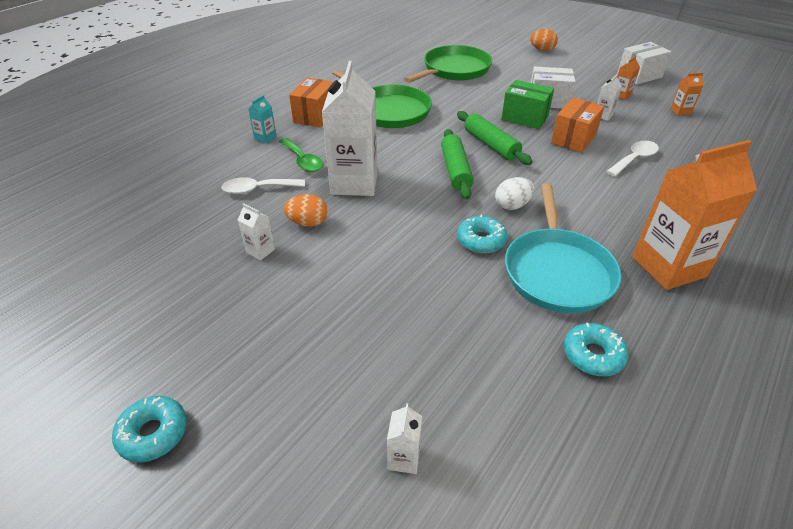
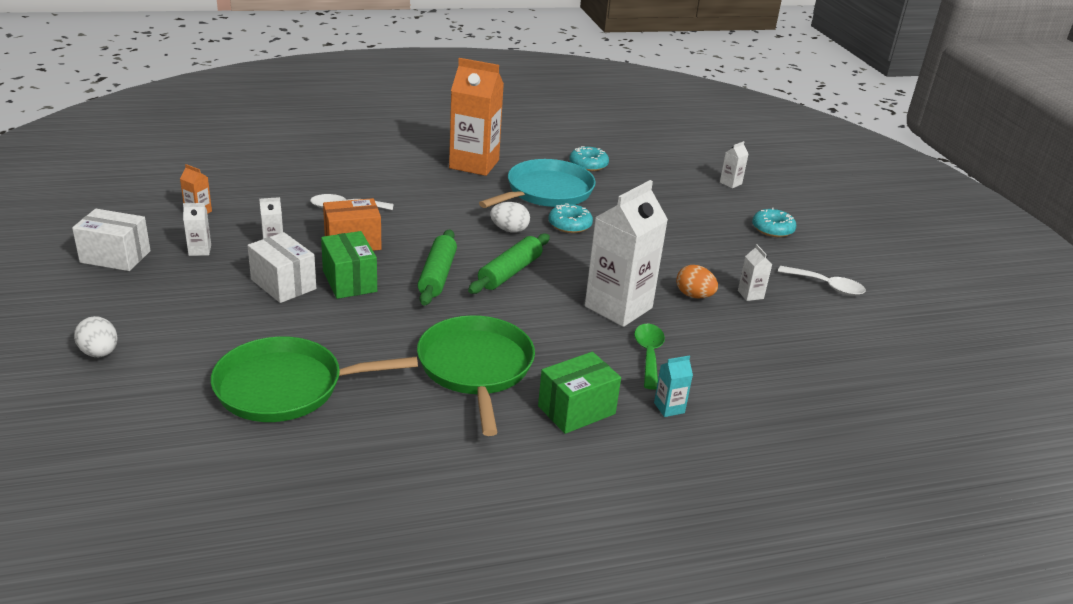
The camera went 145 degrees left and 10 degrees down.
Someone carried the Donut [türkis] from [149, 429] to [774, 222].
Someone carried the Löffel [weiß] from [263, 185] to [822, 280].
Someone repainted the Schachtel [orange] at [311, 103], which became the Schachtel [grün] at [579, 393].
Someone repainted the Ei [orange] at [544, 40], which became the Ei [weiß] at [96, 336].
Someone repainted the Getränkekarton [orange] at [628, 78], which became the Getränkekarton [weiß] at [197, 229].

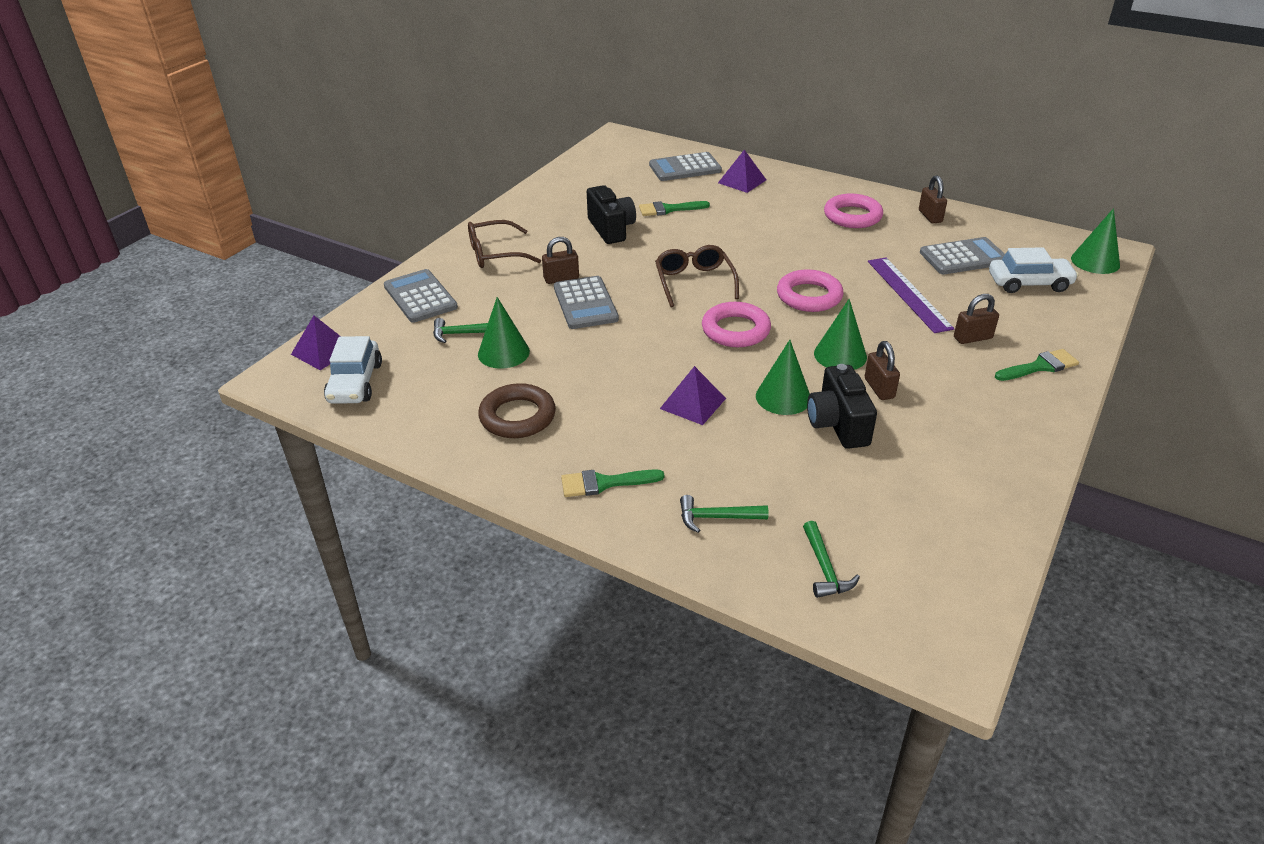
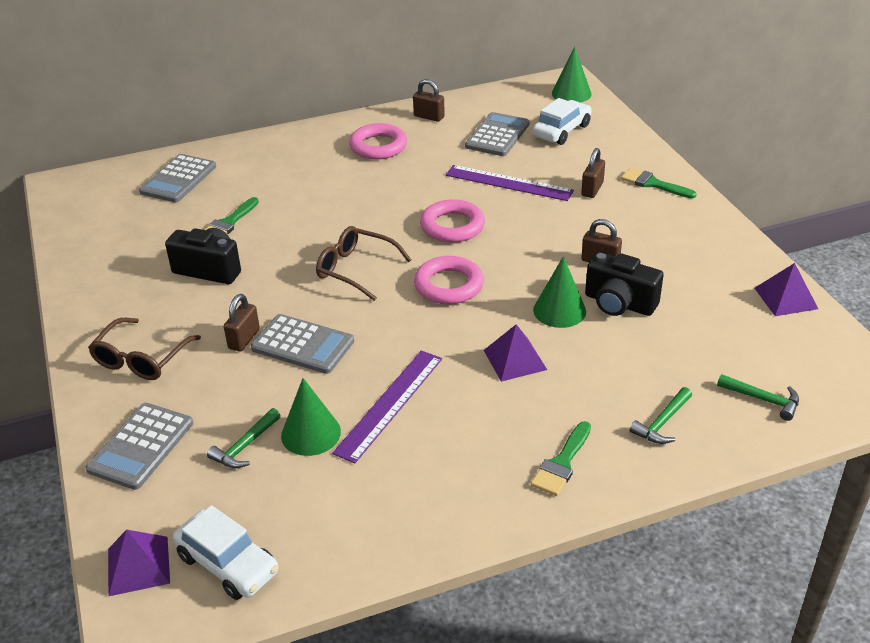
The camera went 50 degrees left and 0 degrees up.
Someone took away the Ring [braun] at [517, 410].
Someone took away the Kegel [grün] at [840, 334].
Someone put down the Lineal [lila] at [387, 406].
Someone carried the Pyramide [lila] from [742, 171] to [786, 289].
Someone rotated the Taschenrechner [grau] at [421, 296] by 75 degrees counterclockwise.
Someone rotated the Pinsel [grün] at [1037, 365] by 75 degrees counterclockwise.

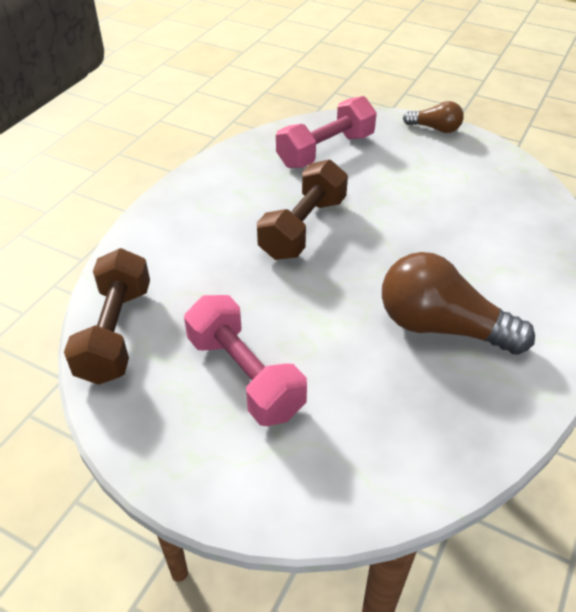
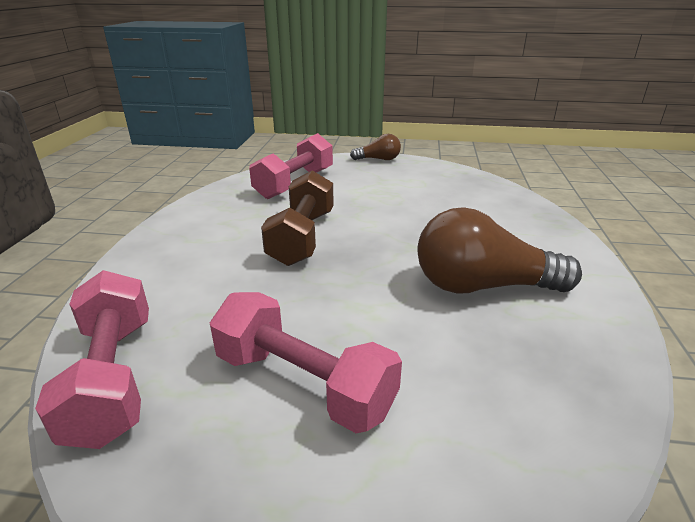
The camera went 20 degrees left and 15 degrees down.
Someone repainted the Hantel [braun] at [107, 316], which became the Hantel [rosa] at [92, 359].

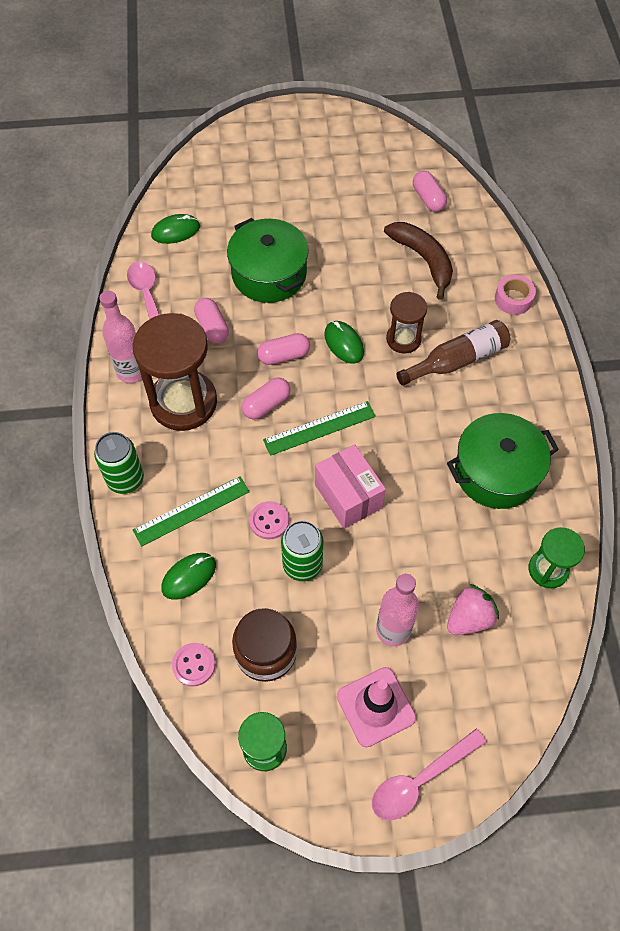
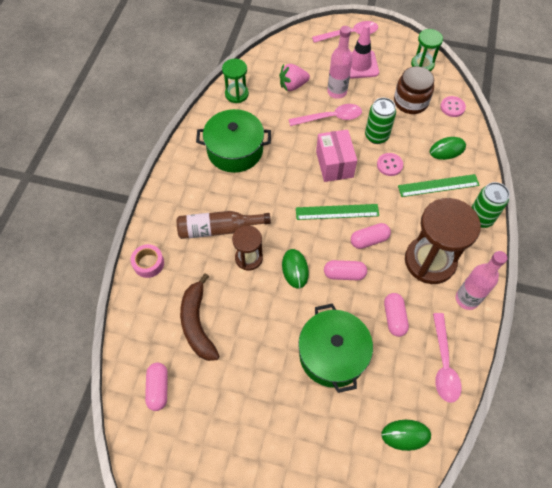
The camera went 160 degrees left and 0 degrees up.
Someone put down the Löffel [rosa] at [325, 115].

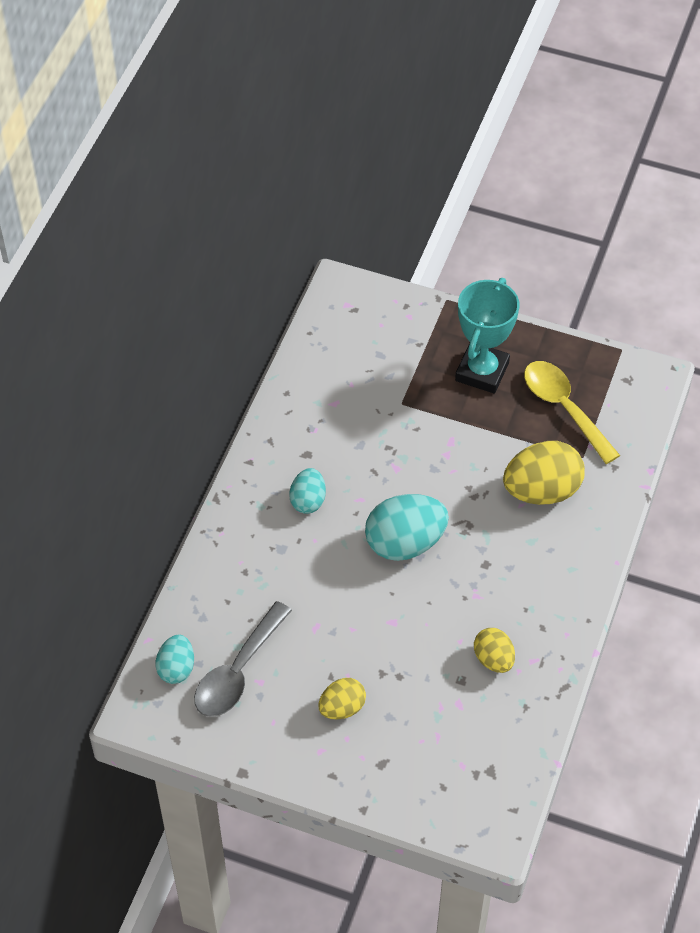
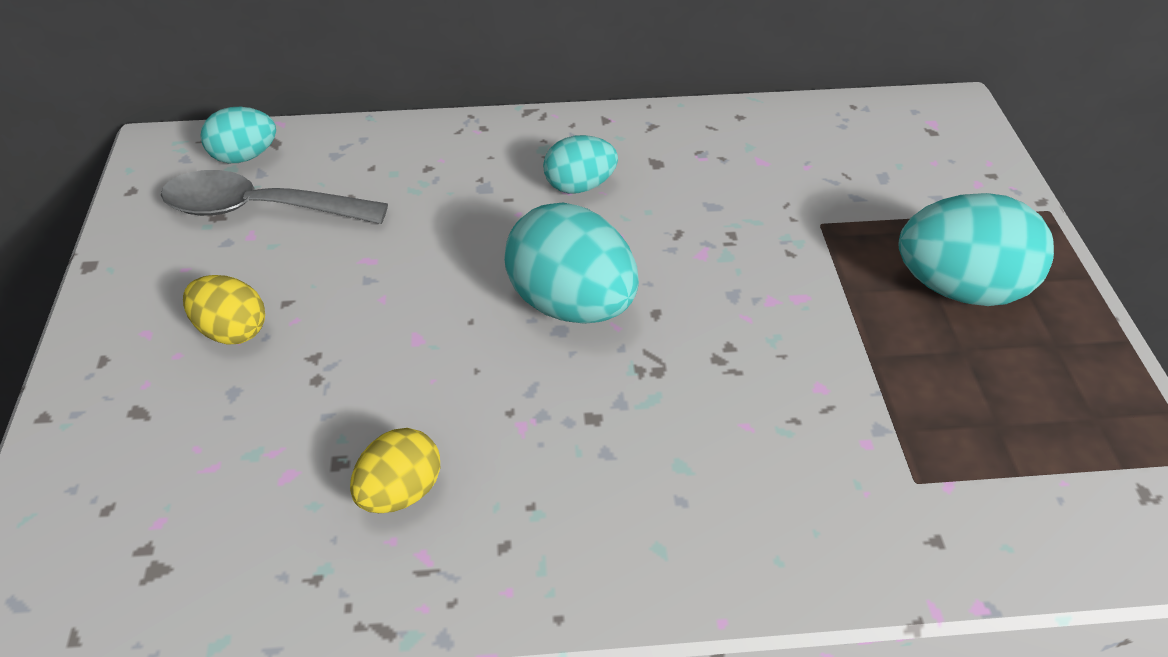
The camera went 65 degrees right and 10 degrees down.
Someone took away the Ei [gelb] at [544, 473].
Someone took away the Löffel [gelb] at [572, 412].
Someone swapped the Pokal [türkis] at [487, 336] for the Ei [türkis] at [976, 249].

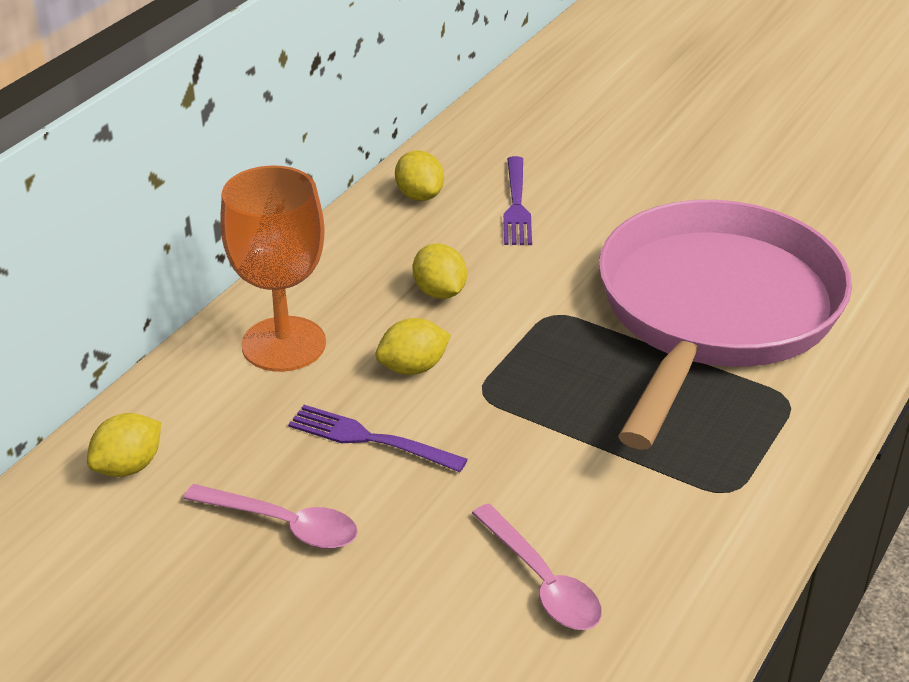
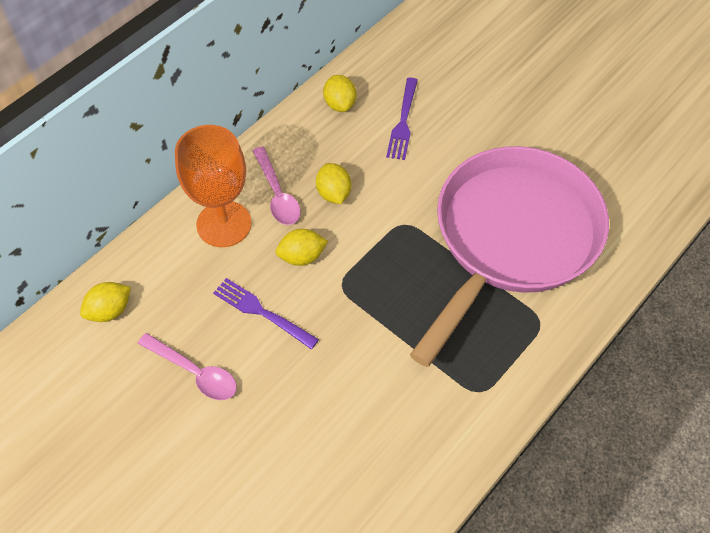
The camera went 10 degrees right and 20 degrees up.
Someone carried the Löffel [rosa] from [537, 567] to [276, 185].

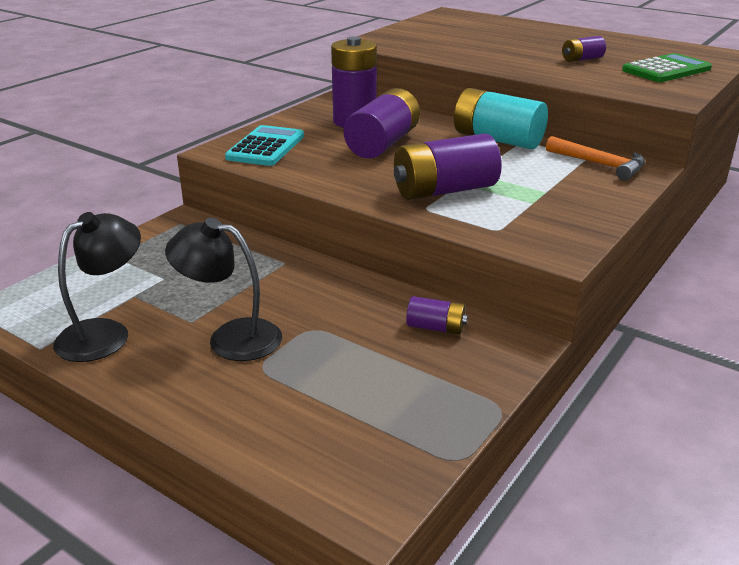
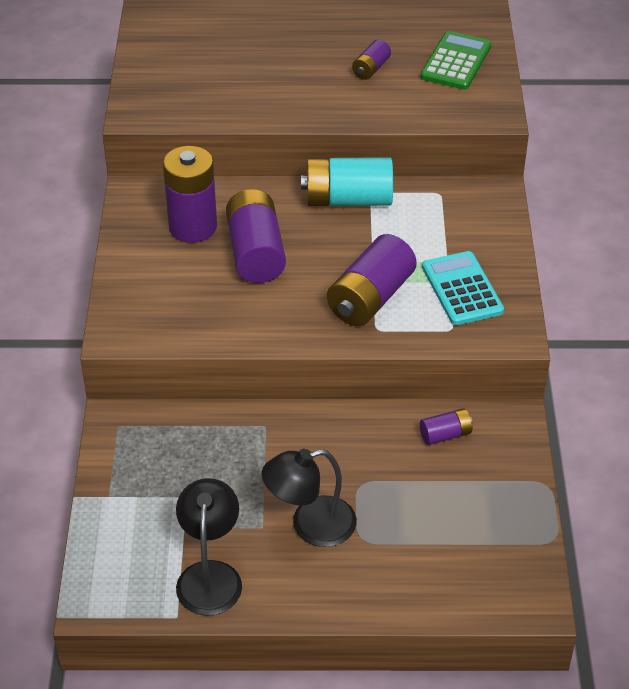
The camera went 35 degrees left and 15 degrees up.
Someone took away the Hammer [orange] at [595, 158].
Someone carried the Taschenrechner [türkis] from [264, 145] to [463, 288].

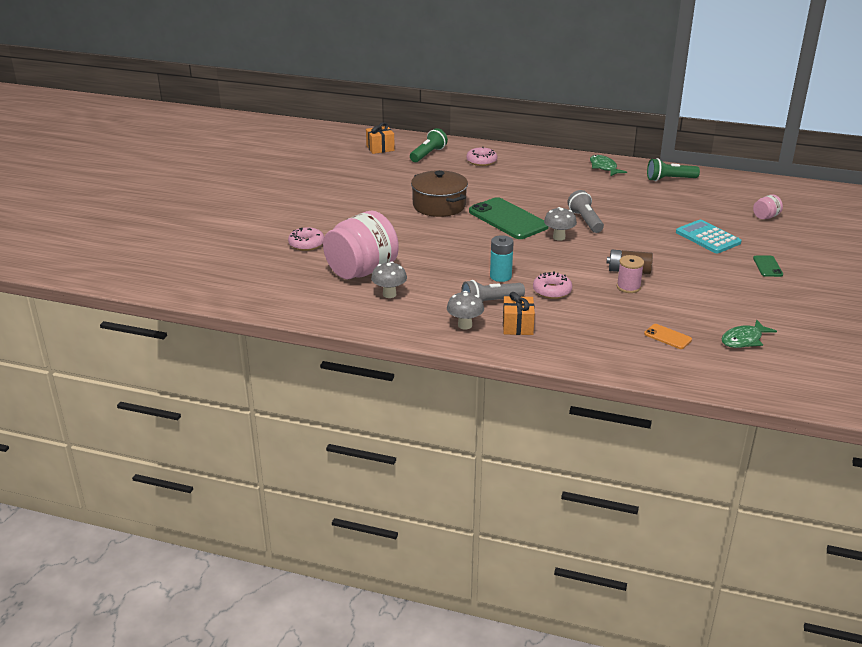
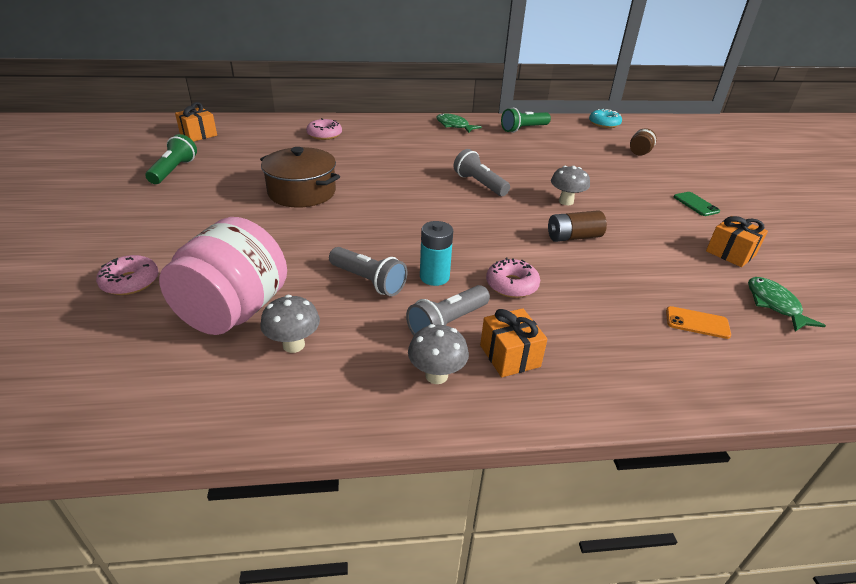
The camera went 25 degrees left and 5 degrees up.
Someone took away the Handy [grün] at [509, 218].
Someone took away the Garnrolle [rosa] at [630, 274].
Someone took away the Taschenrechner [türkis] at [709, 236].
Someone put down the Taschenlampe [grau] at [368, 271].
Someone put down the Donut [türkis] at [605, 118].
Someone put down the Geschenk [orange] at [737, 241].
Someone carried the Taschenlampe [grün] from [429, 145] to [171, 159].
Someone carried the Pilz [grau] from [560, 224] to [570, 185].
Someone repainted the Einmachglas [rosa] at [768, 206], which became the Einmachglas [braun] at [643, 141].
Someone rotated the Fisch [grün] at [749, 333] by 135 degrees clockwise.

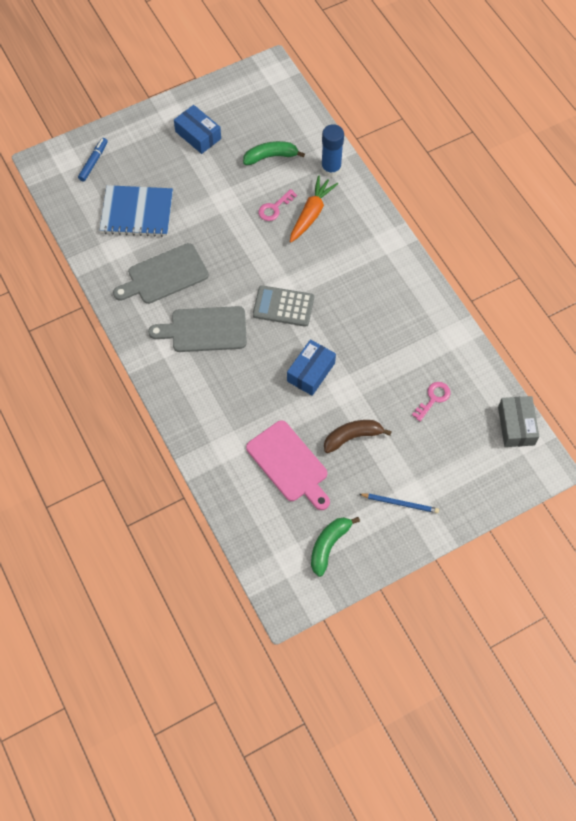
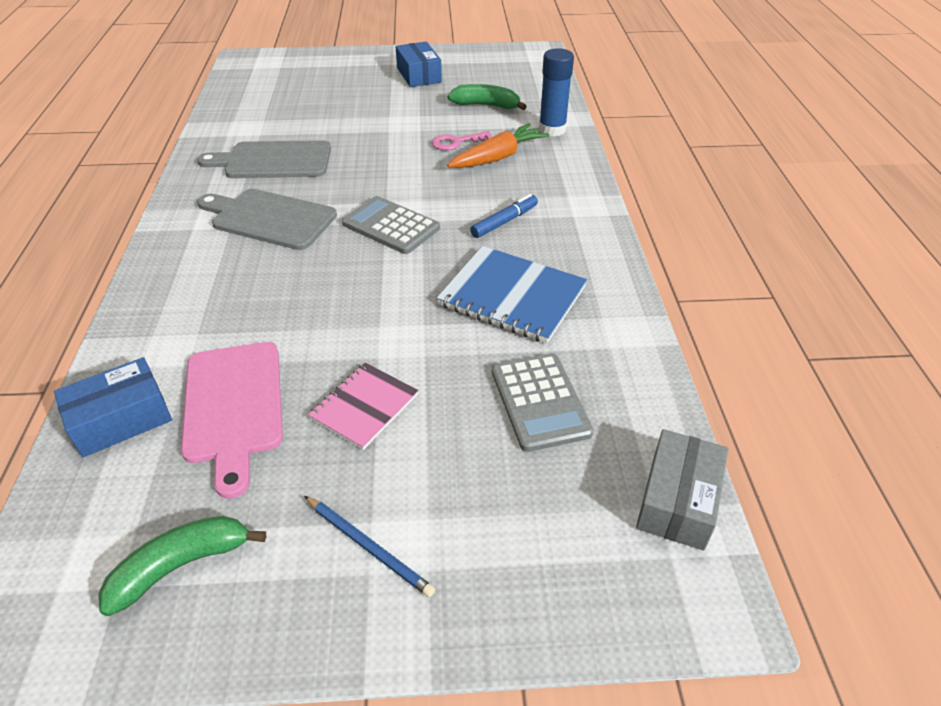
The camera went 25 degrees right and 20 degrees down.
Someone carried the Filzstift [blau] from [93, 159] to [504, 216].
Someone carried the Notizbuch [blau] from [136, 211] to [512, 294].
Someone carried the Schachtel [blau] from [311, 367] to [113, 407].
Someone swapped the Banane [braun] at [358, 436] for the Notizbuch [rosa] at [363, 406].
Someone swapped the Schlüssel [rosa] at [431, 401] for the Taschenrechner [grau] at [542, 402].

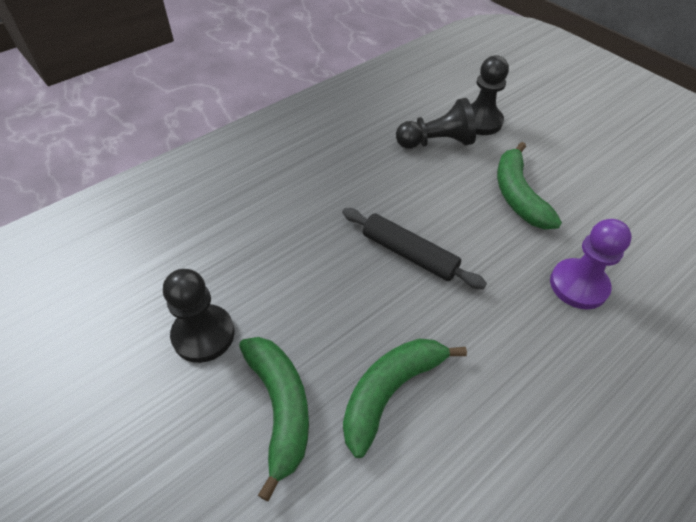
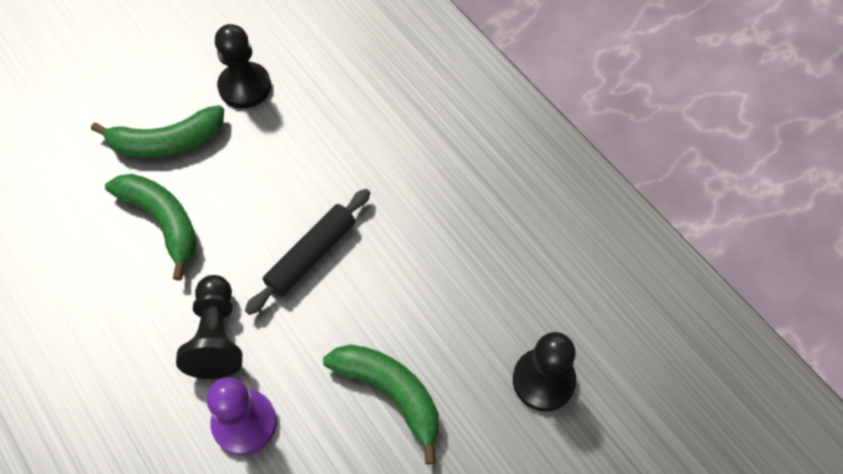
The camera went 95 degrees right and 10 degrees up.
Someone carried the Bauer [schwarz] from [436, 123] to [209, 327].
Someone rotated the Banane [grün] at [529, 185] by 45 degrees clockwise.

